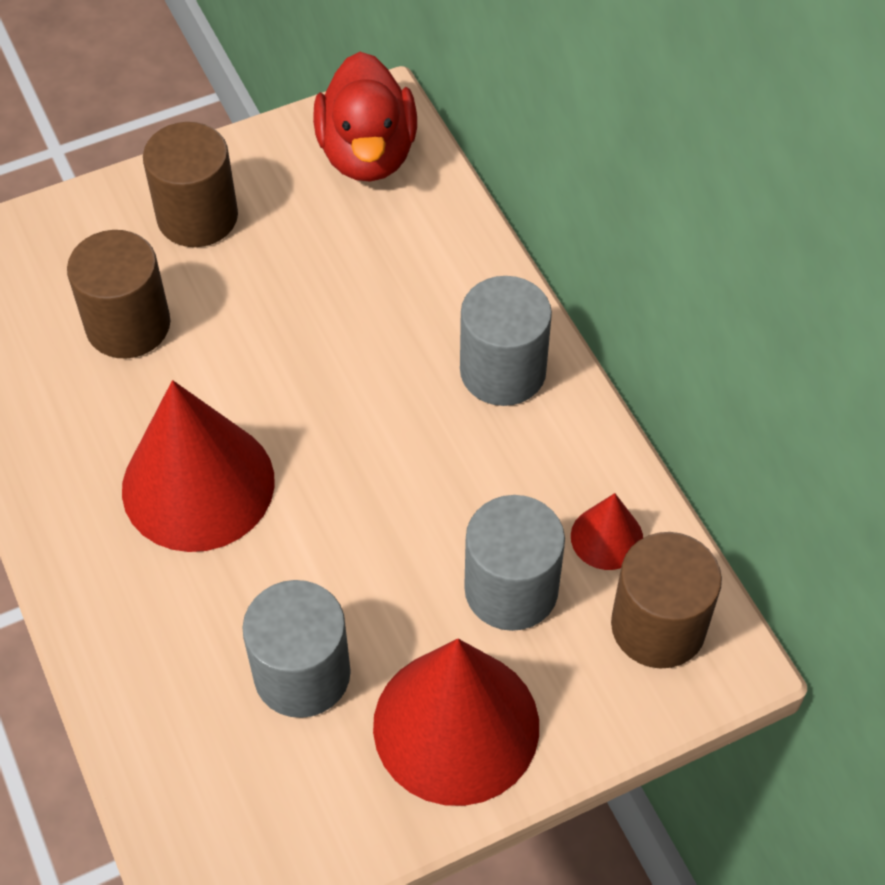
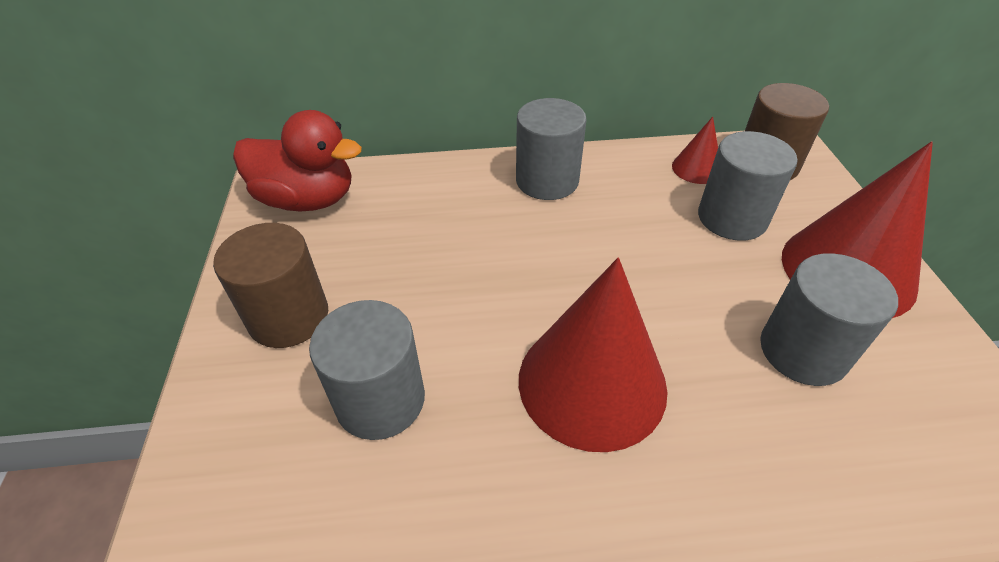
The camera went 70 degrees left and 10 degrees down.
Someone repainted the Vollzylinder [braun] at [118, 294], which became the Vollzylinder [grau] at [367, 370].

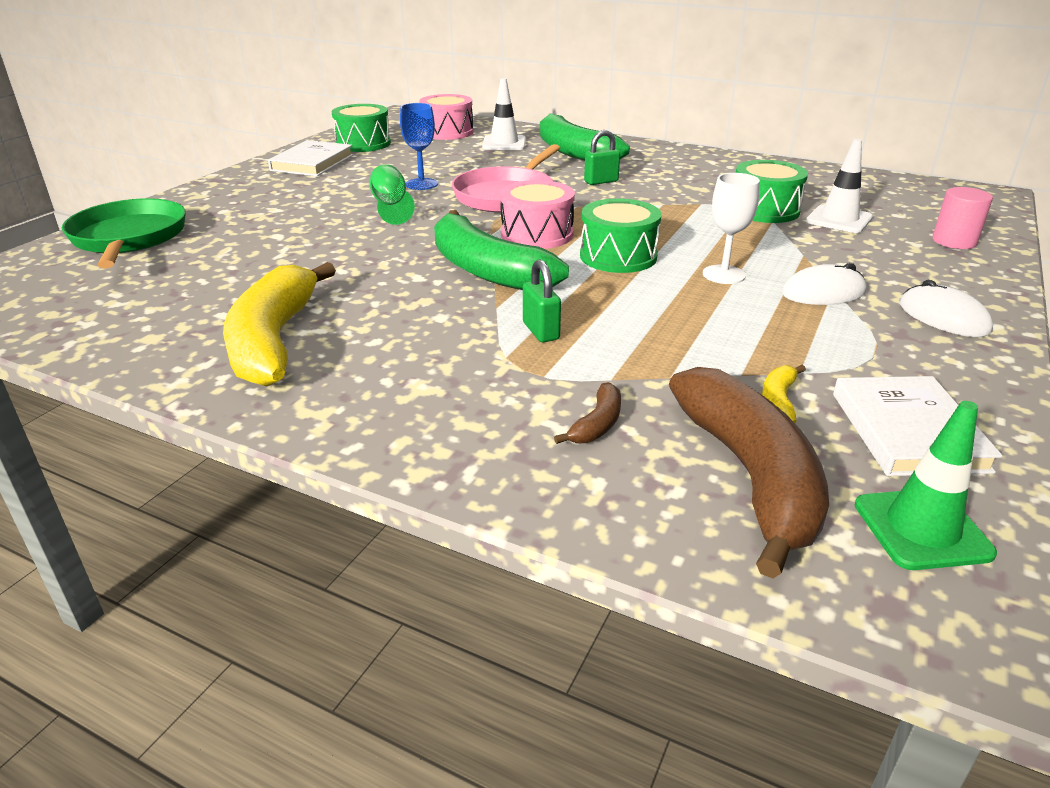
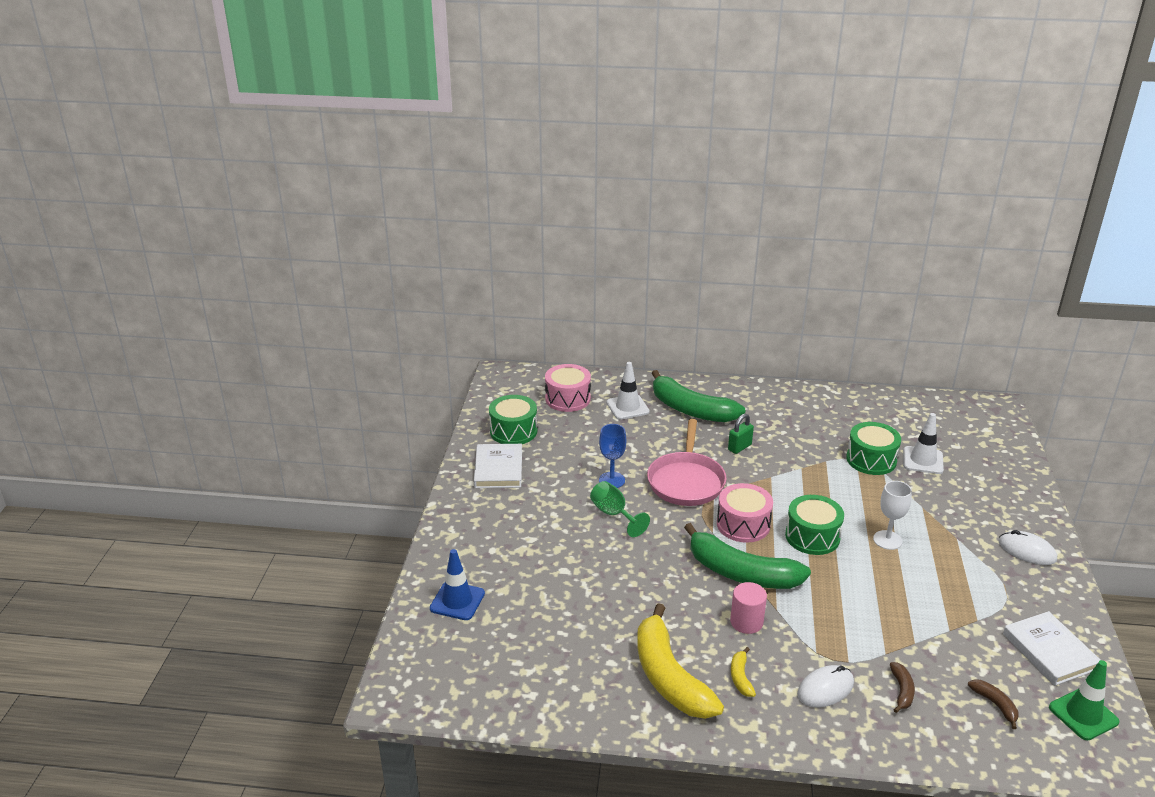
The camera went 20 degrees left and 0 degrees up.
Someone took away the Vorhängeschloss [grün] at [542, 300].
Someone carried the Banane [gelb] from [784, 394] to [743, 672].
Someone carried the Computermaus [weiß] from [823, 284] to [825, 686].
Someone carried the Vollzylinder [rosa] from [962, 218] to [748, 608].
Someone swapped the Pfanne [grün] at [124, 233] for the Leitkegel [blau] at [457, 584].
Someone scaled the Banane [braun] at [749, 473] by 0.42.

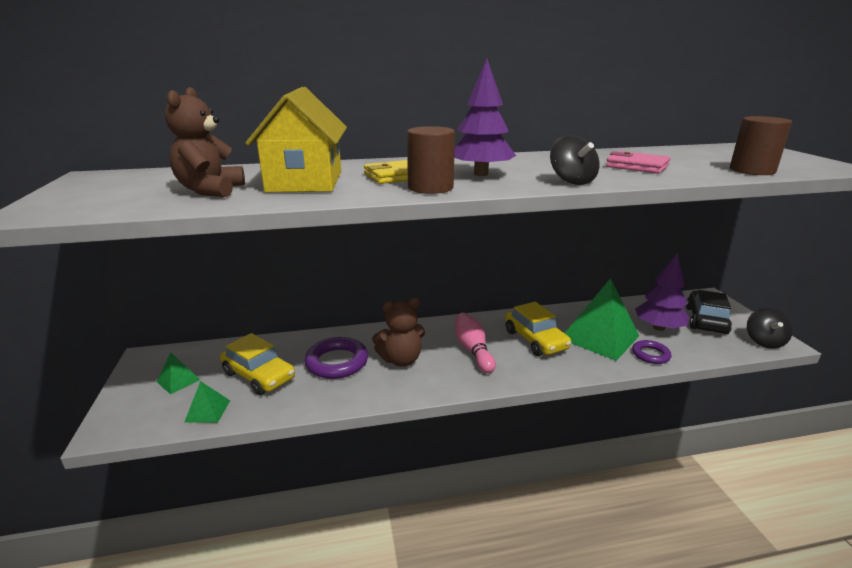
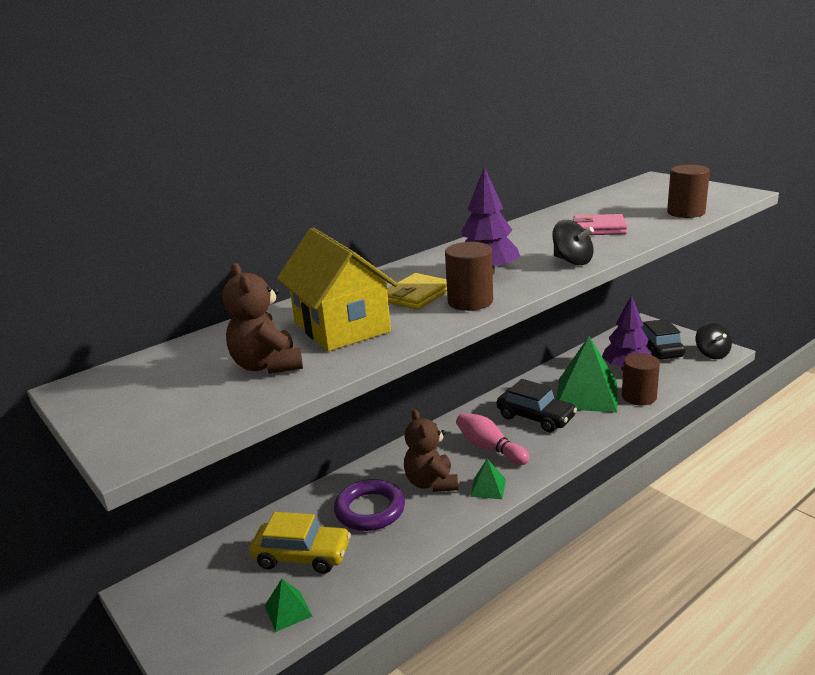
The camera went 25 degrees left and 0 degrees up.
Someone carried the Pyramide [grün] from [178, 373] to [488, 479].
Someone swapped the Ring [lila] at [651, 352] for the Vollzylinder [braun] at [641, 379].
Someone repainted the Auto [gelb] at [538, 329], which became the Auto [schwarz] at [537, 405].
Someone rotated the Teddybär [braun] at [398, 332] by 120 degrees clockwise.

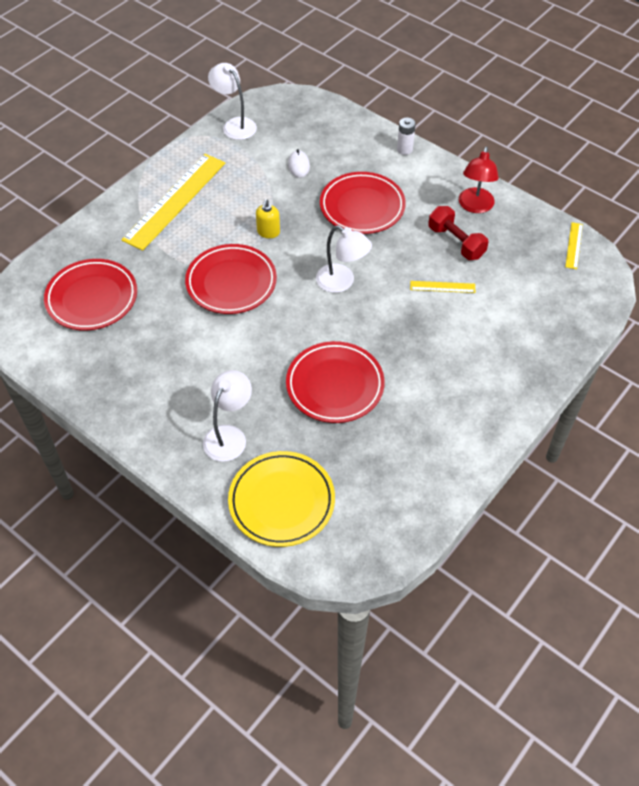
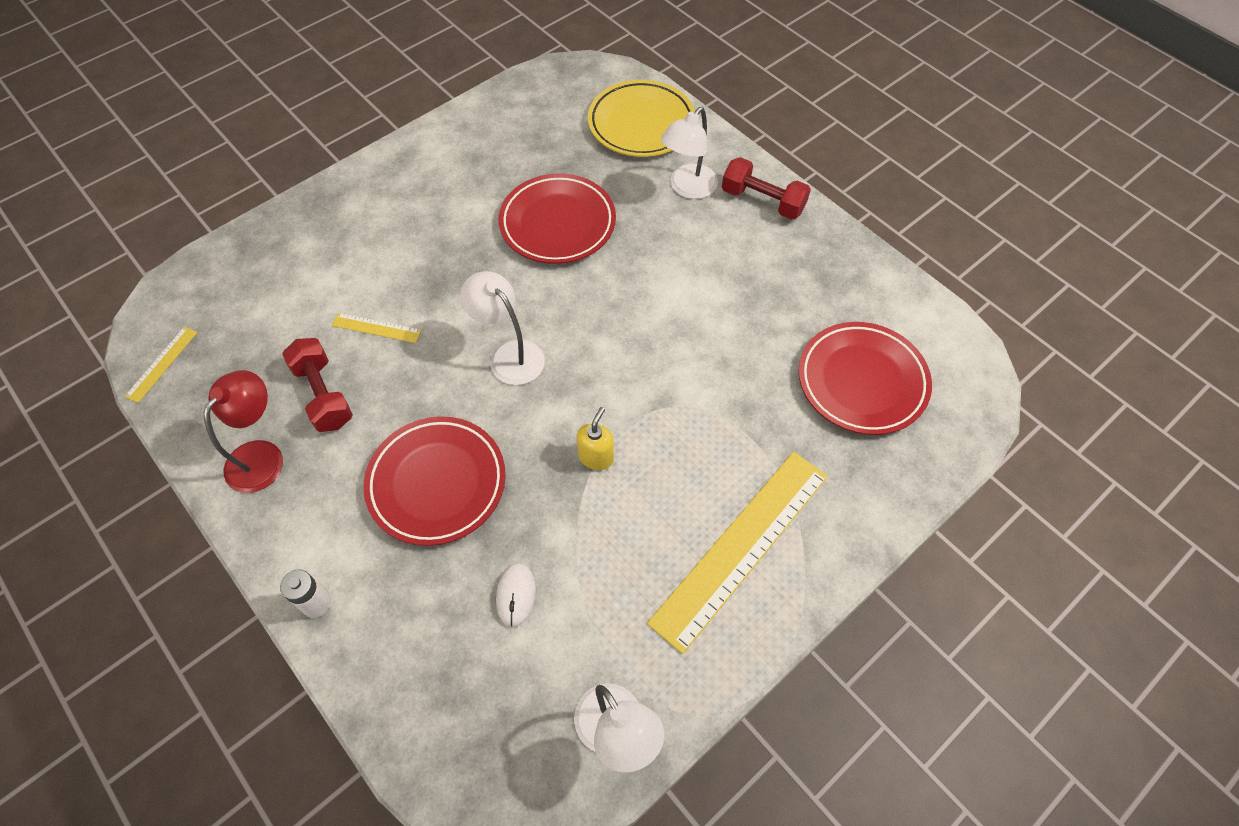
The camera went 170 degrees left and 5 degrees up.
Someone took away the Teller [rot] at [231, 279].
Someone put down the Hantel [rot] at [766, 188].

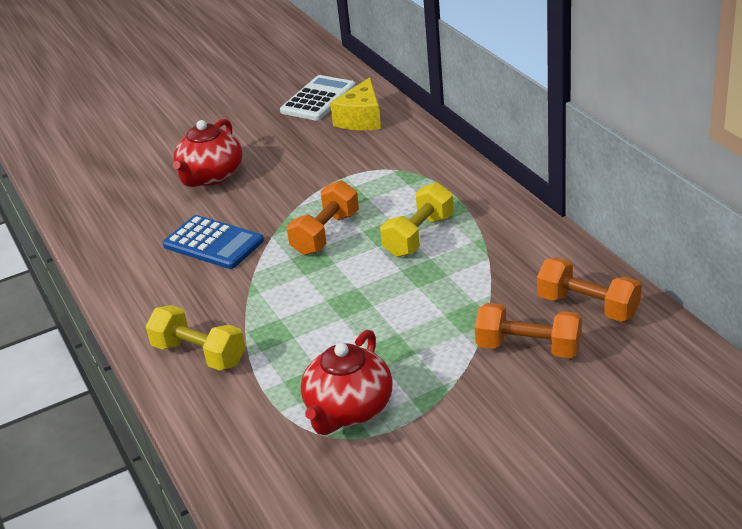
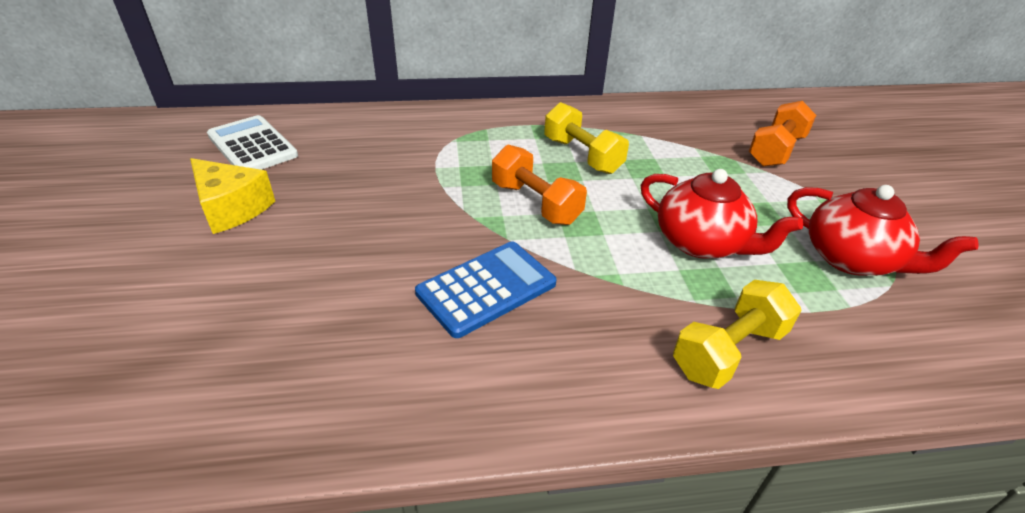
The camera went 75 degrees left and 5 degrees up.
Someone took away the Hantel [orange] at [589, 289].
Someone carried the Teekanne [rot] from [208, 153] to [722, 214].
Someone carried the Käse [gelb] from [355, 103] to [232, 196].

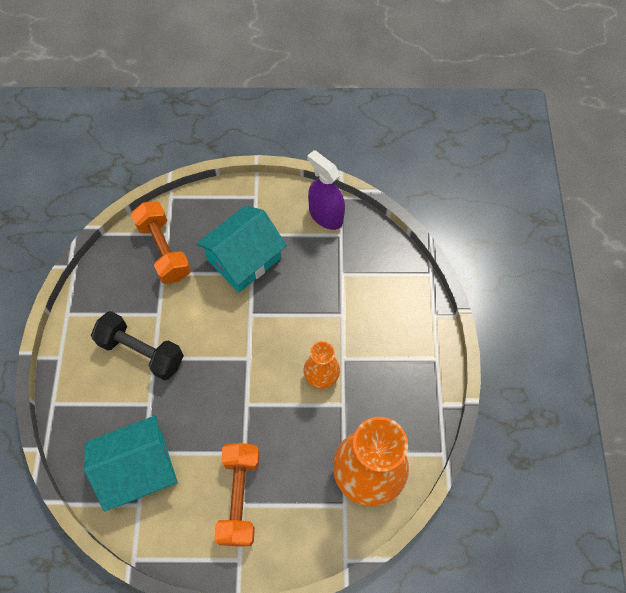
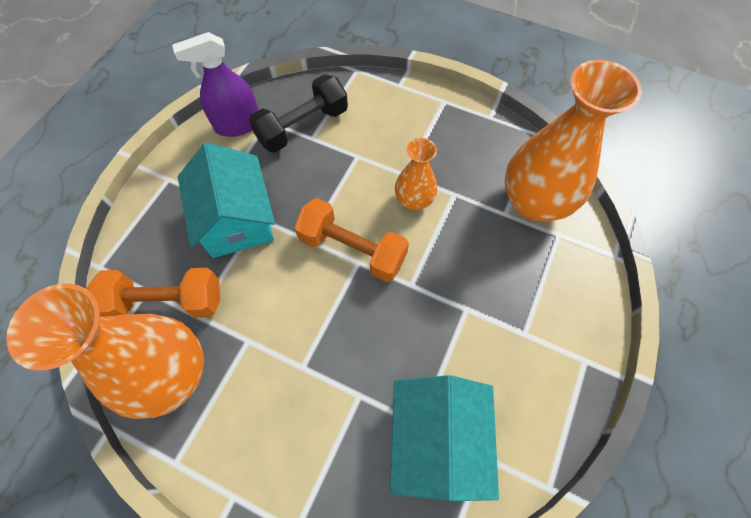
The camera went 65 degrees left and 0 degrees up.
Someone put down the Vase [orange] at [105, 351].
Someone carried the Hantel [schwarz] from [137, 346] to [298, 113].
Someone carried the Hantel [orange] from [237, 494] to [351, 240].

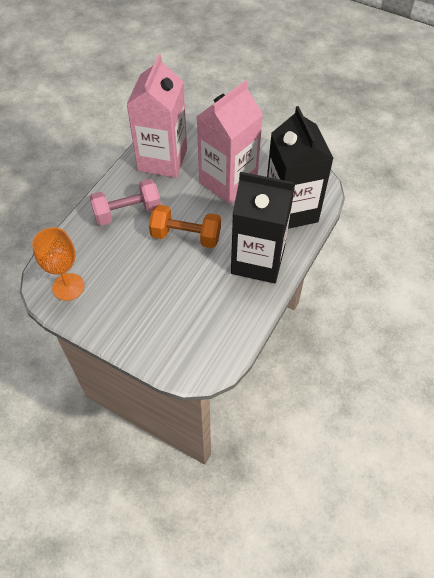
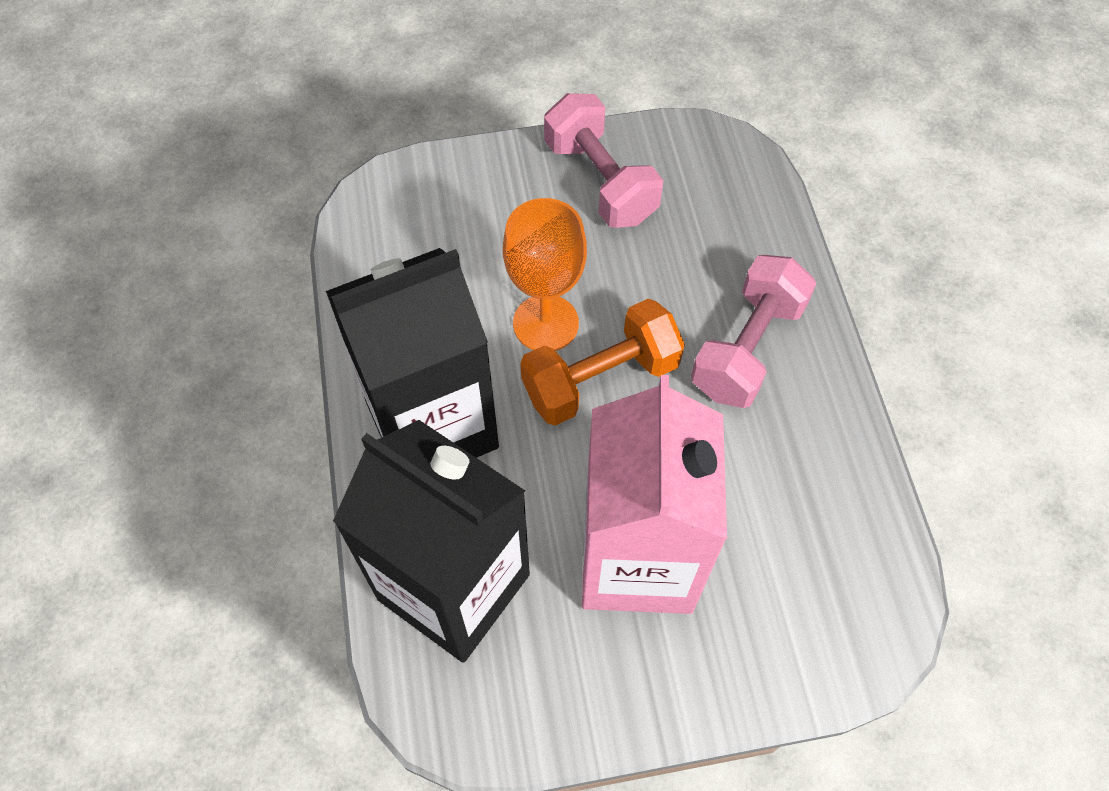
The camera went 140 degrees right and 5 degrees up.
Someone took away the Getränkekarton [rosa] at [156, 116].
Someone put down the Hantel [rosa] at [603, 160].
Someone carried the Kelch [orange] from [58, 264] to [545, 274].

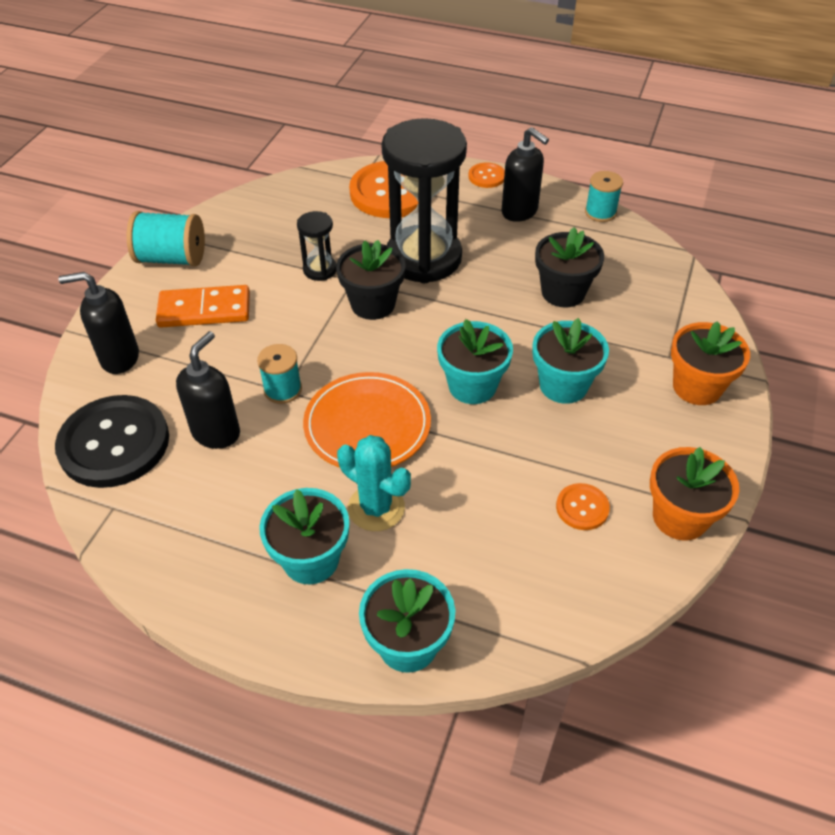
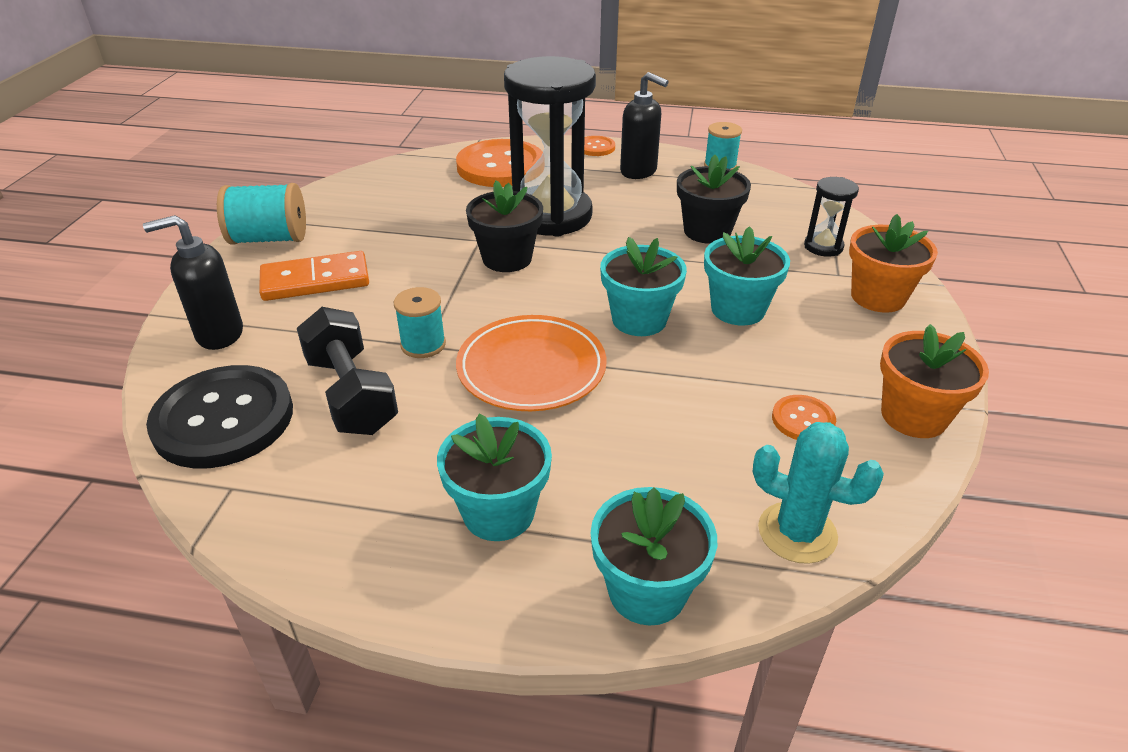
The camera went 10 degrees left and 10 degrees down.
Someone carried the Sanduhr [schwarz] from [317, 246] to [831, 217].
Someone carried the Kaktus [türkis] from [374, 483] to [818, 493].
Someone swapped the Seifenspender [schwarz] at [208, 390] for the Hantel [schwarz] at [347, 371].

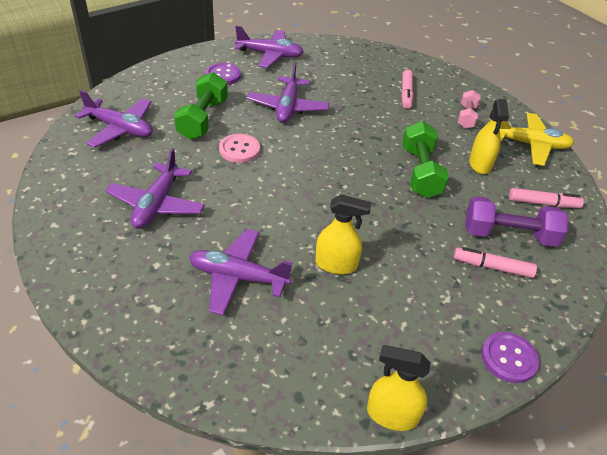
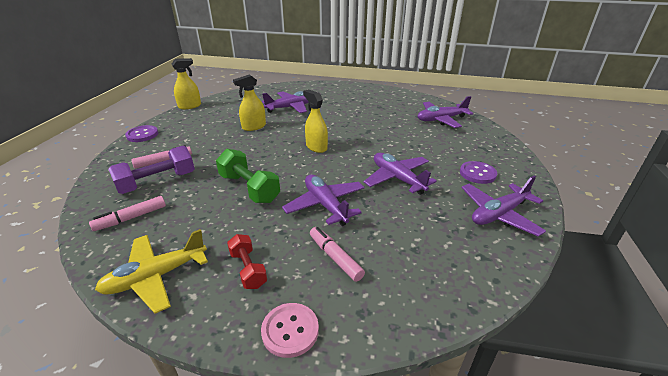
The camera went 140 degrees right and 10 degrees down.
Someone took away the Hantel [grün] at [201, 105].
Someone carried the Flugzeug [lila] from [155, 188] to [323, 200].
Someone carried the Knopf [rosa] from [239, 148] to [290, 330].
Someone carried the Sprühflasche [gelb] from [489, 136] to [315, 121].
Someone repainted the Hantel [rosa] at [469, 109], which became the Hantel [rot] at [247, 261].

